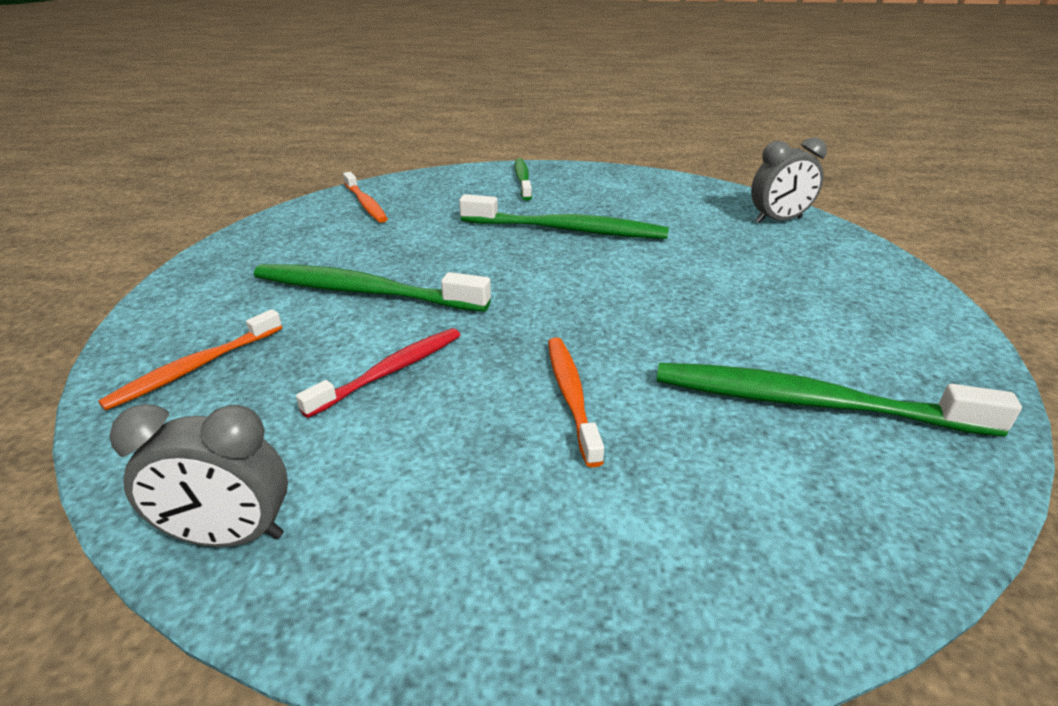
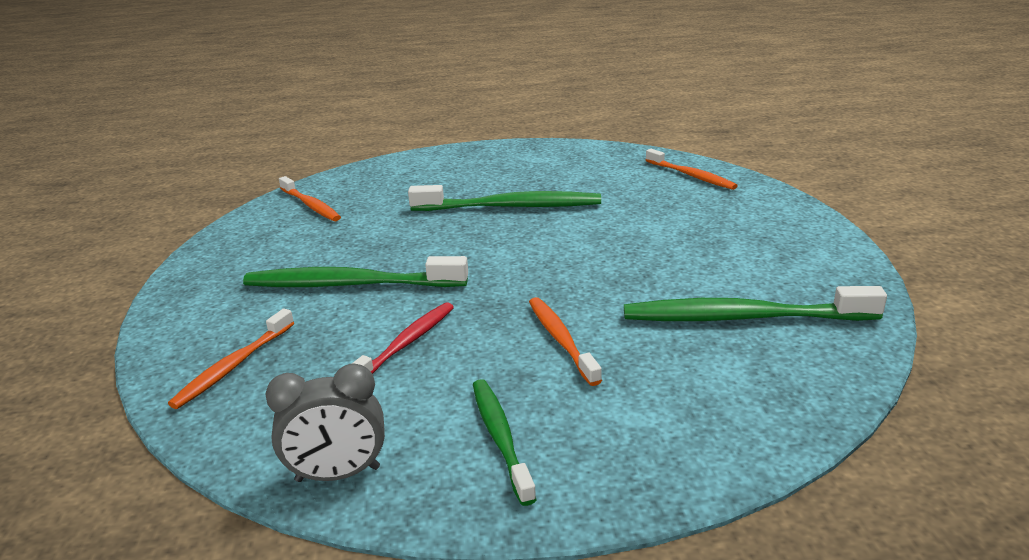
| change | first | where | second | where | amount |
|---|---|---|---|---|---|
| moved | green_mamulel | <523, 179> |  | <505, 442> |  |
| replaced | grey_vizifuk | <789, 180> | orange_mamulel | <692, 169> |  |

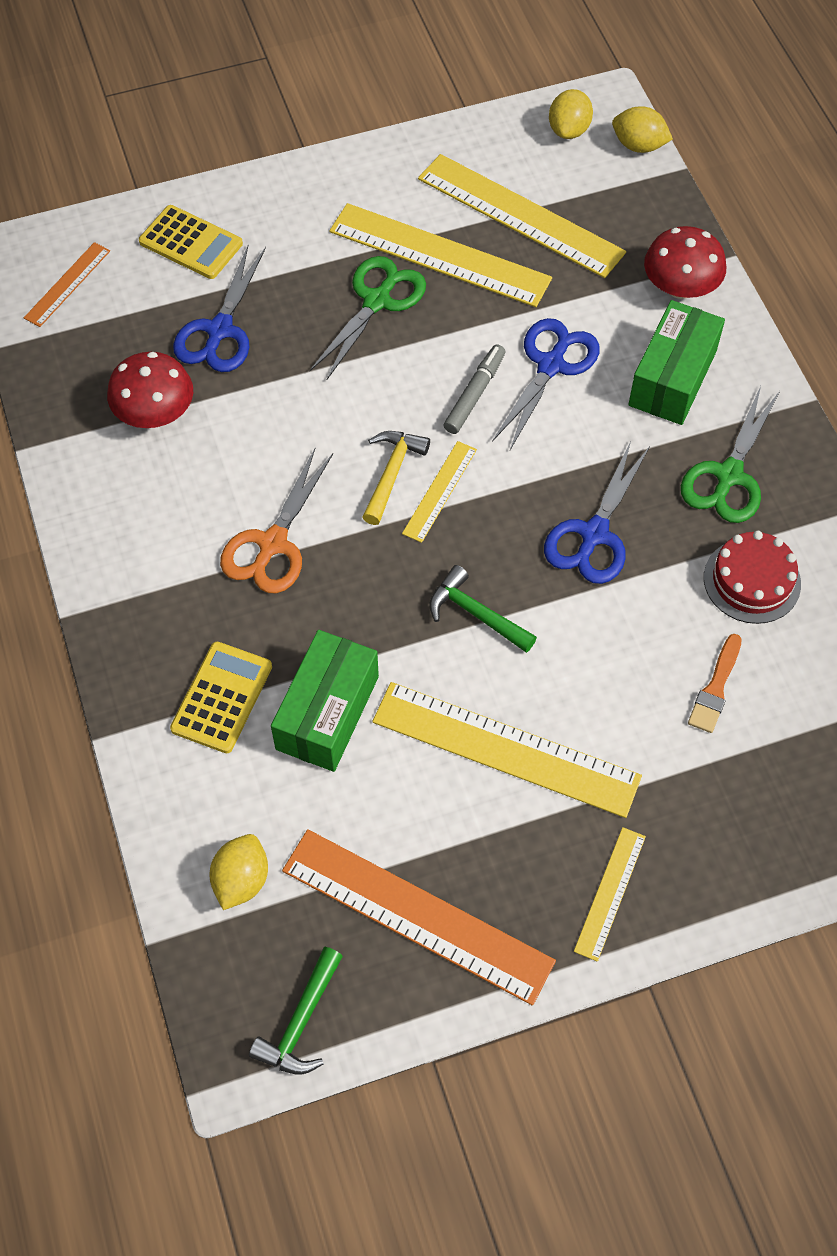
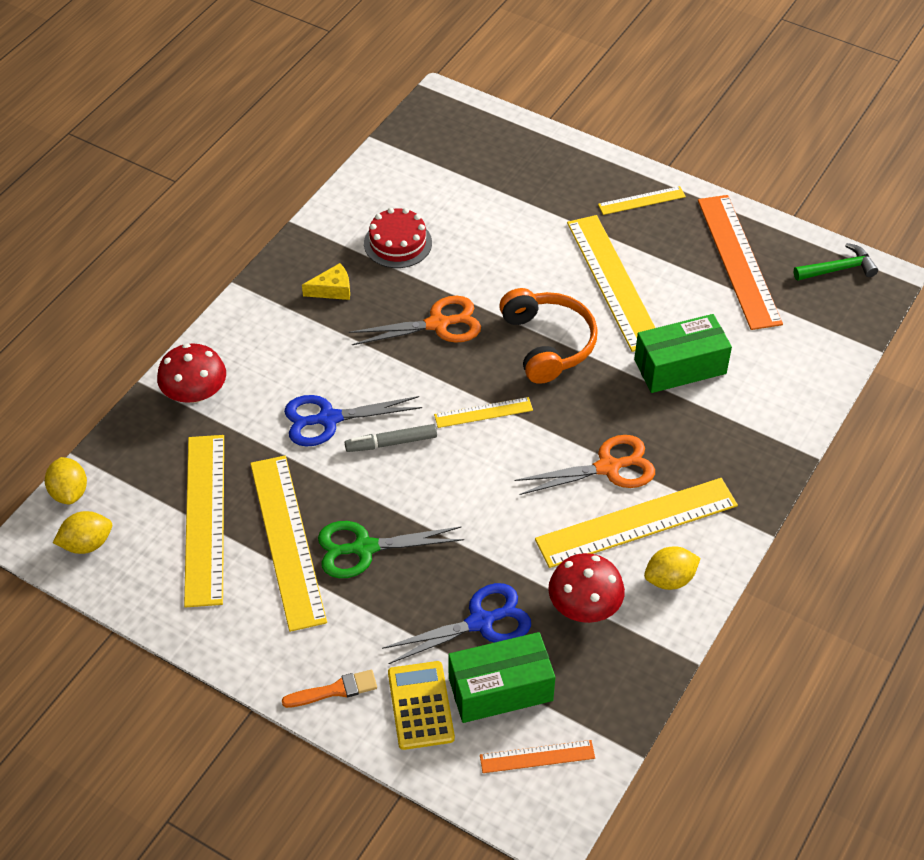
| change | first | where | second | where | amount |
|---|---|---|---|---|---|
| removed | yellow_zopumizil | <221, 697> |  |  |  |
| removed | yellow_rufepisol | <396, 478> |  |  |  |
| added |  |  | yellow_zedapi | <636, 523> |  |
| moved | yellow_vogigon | <239, 872> |  | <672, 568> |  |
| moved | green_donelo | <676, 362> |  | <501, 677> |  |
| moved | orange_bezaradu | <715, 683> |  | <329, 689> |  |
| replaced | green_rufepisol | <483, 609> | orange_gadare | <548, 336> |  |
| replaced | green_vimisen | <730, 454> | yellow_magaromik | <326, 281> |  |
| recoloured | blue_vimisen | <597, 512> | orange_vimisen | <415, 320> |  |

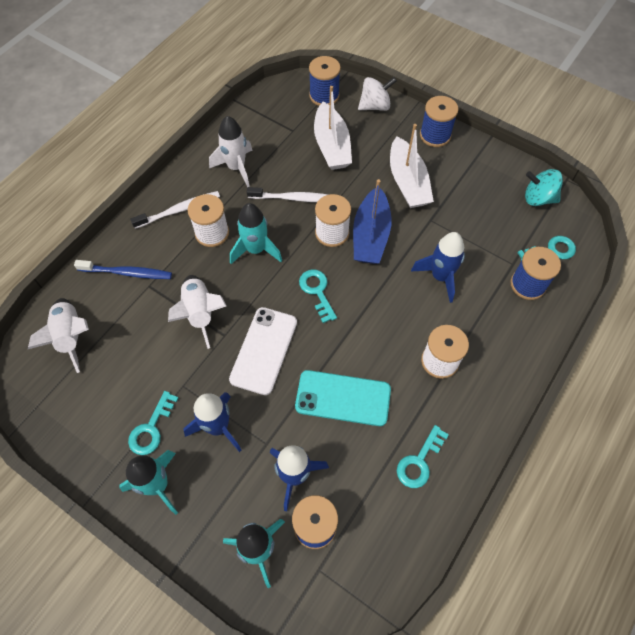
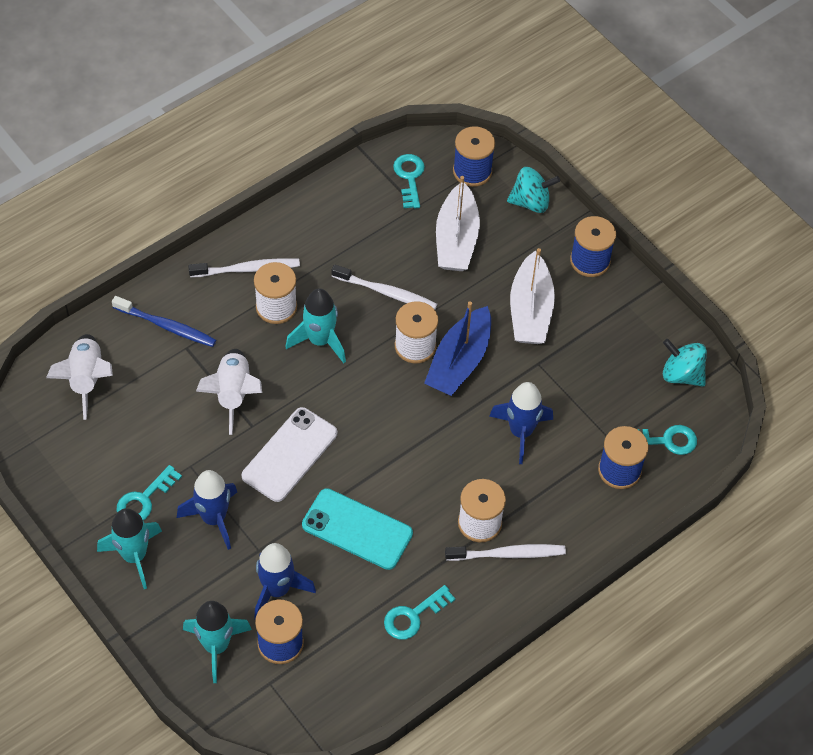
| change | first | where | second | where | amount |
|---|---|---|---|---|---|
| removed | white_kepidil | <230, 151> |  |  |  |
| added |  |  | white_mamulel | <505, 552> |  |
| moved | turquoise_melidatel | <318, 296> |  | <409, 181> |  |
| recoloured | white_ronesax | <377, 94> | turquoise_ronesax | <533, 190> |  |

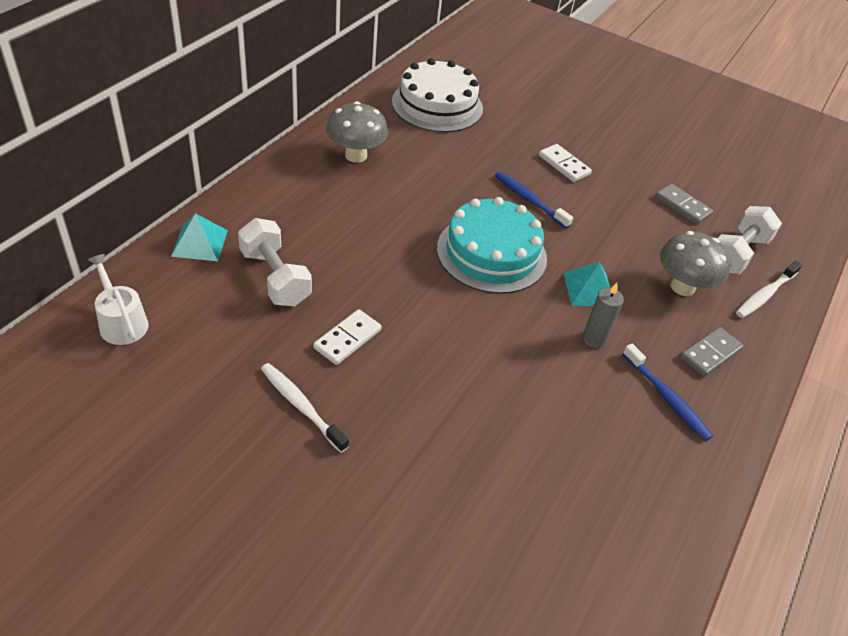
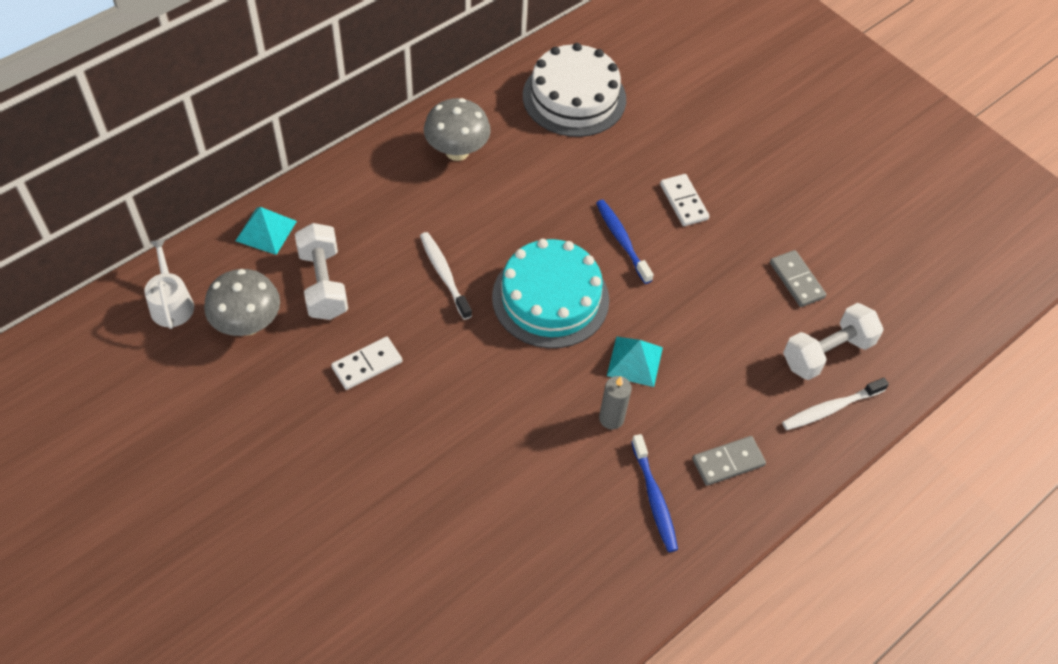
| change | first | where | second | where | amount |
|---|---|---|---|---|---|
| moved | white_mamulel | <305, 408> |  | <446, 276> |  |
| moved | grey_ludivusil | <695, 263> |  | <242, 302> |  |

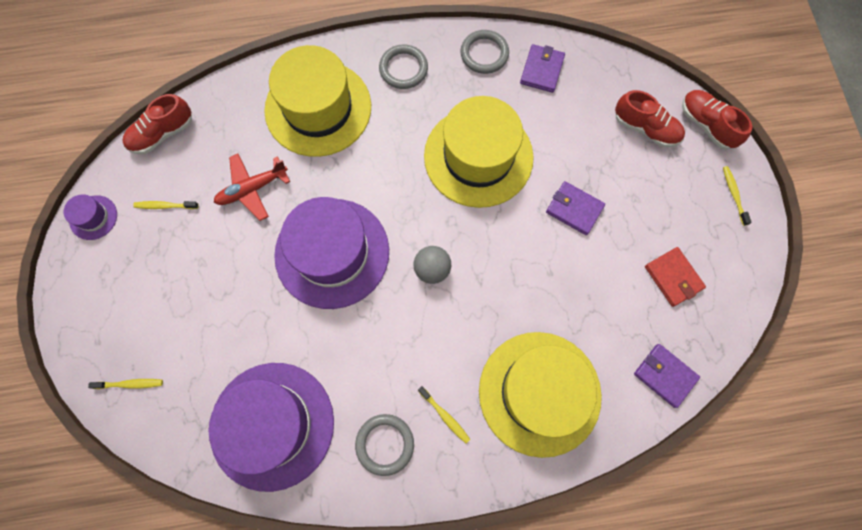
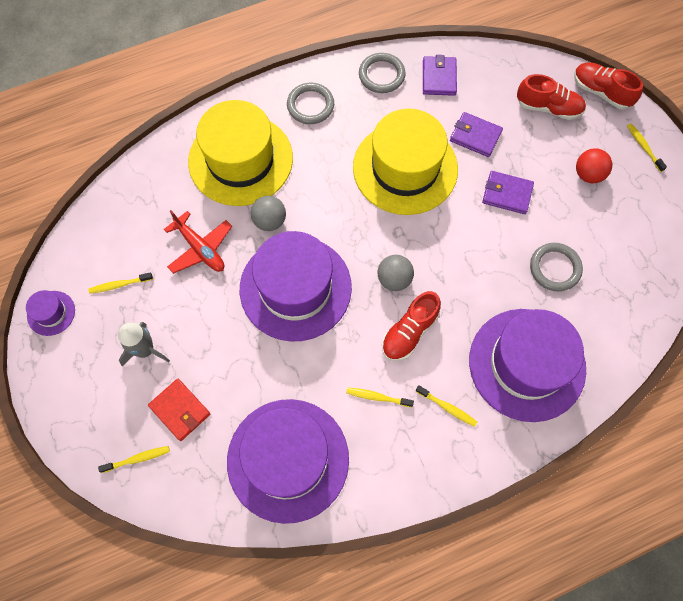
| change | first | where | second | where | amount |
|---|---|---|---|---|---|
| added |  |  | grey_kepidil | <144, 344> |  |
| added |  |  | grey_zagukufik | <268, 213> |  |
| added |  |  | yellow_mamulel | <380, 397> |  |
| added |  |  | red_zagukufik | <594, 165> |  |
| moved | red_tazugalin | <157, 124> |  | <411, 326> |  |
| moved | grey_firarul | <384, 445> |  | <556, 267> |  |
| moved | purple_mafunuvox | <667, 376> |  | <476, 134> |  |
| moved | red_mafunuvox | <675, 277> |  | <179, 410> |  |
| recoloured | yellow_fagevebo | <540, 395> | purple_fagevebo | <527, 365> |  |
| turned | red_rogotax | <252, 187> |  | <198, 242> | 90 degrees counterclockwise |

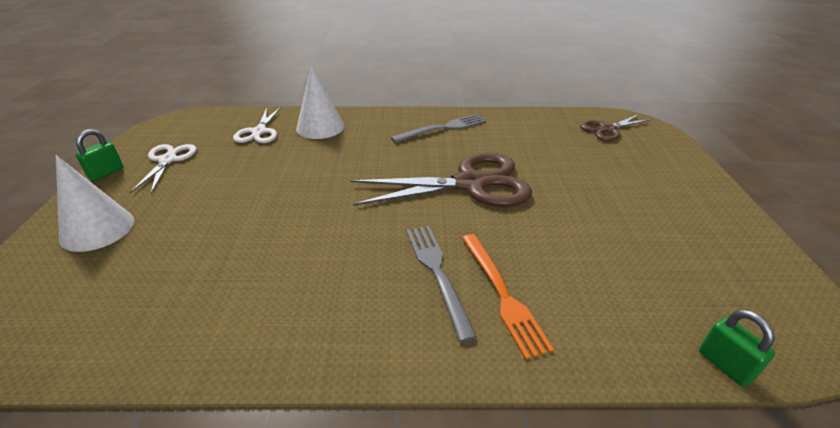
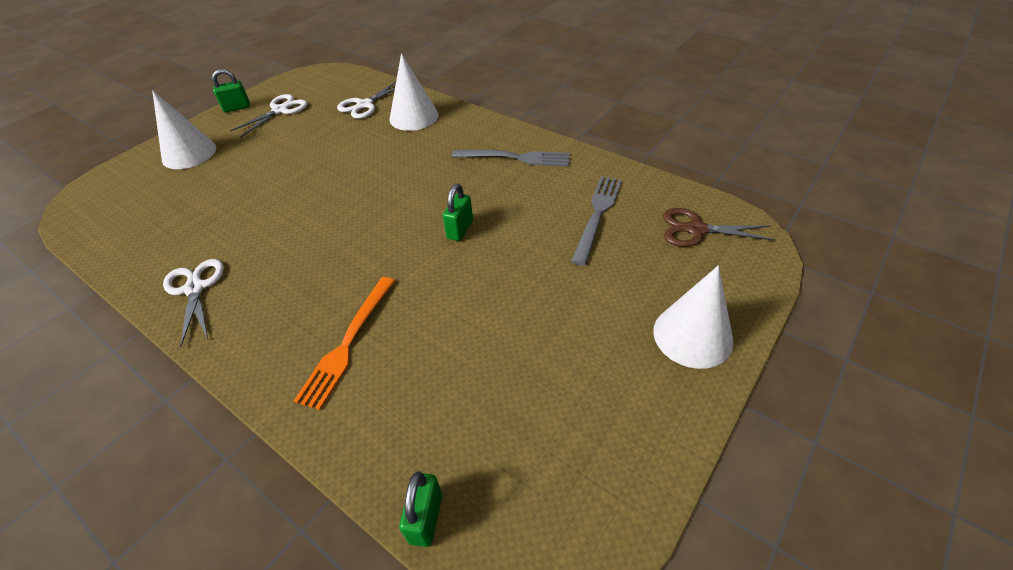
| change | first | where | second | where | amount |
|---|---|---|---|---|---|
| added |  |  | white_vimisen | <193, 303> |  |
| added |  |  | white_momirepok | <693, 317> |  |
| moved | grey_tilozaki | <441, 284> |  | <596, 221> |  |
| replaced | brown_vimisen | <441, 179> | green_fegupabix | <458, 212> |  |

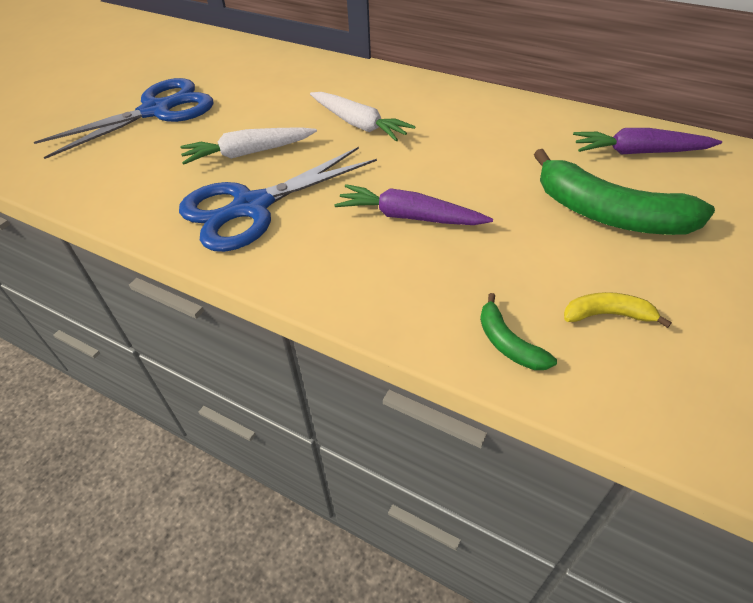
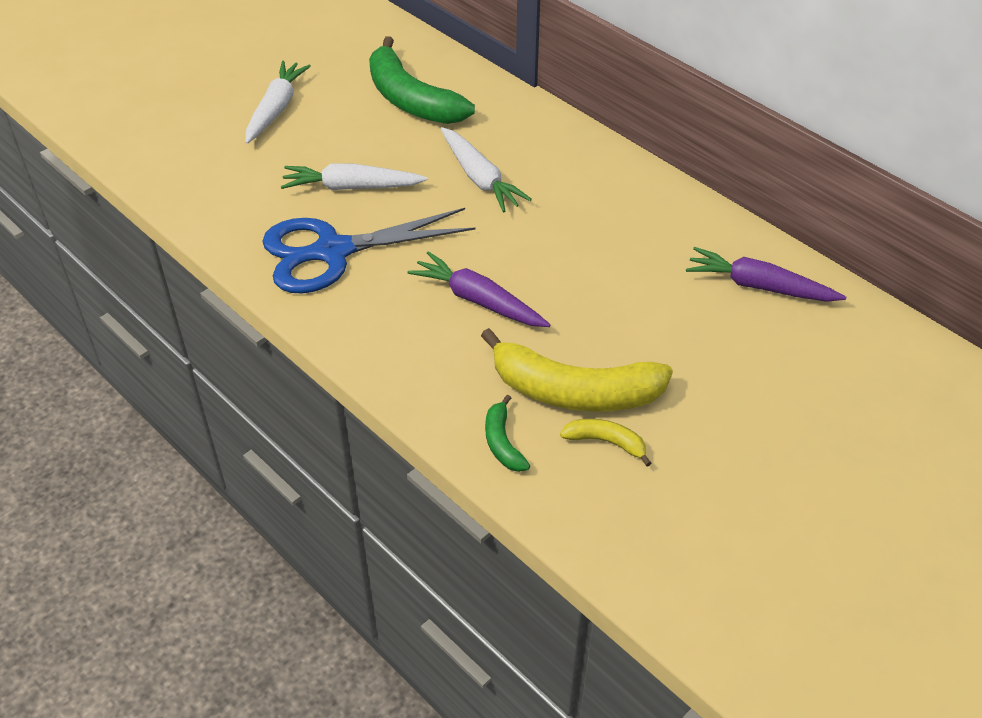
| change | first | where | second | where | amount |
|---|---|---|---|---|---|
| added |  |  | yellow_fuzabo | <577, 370> |  |
| moved | green_fuzabo | <624, 192> |  | <422, 80> |  |
| replaced | blue_vimisen | <124, 118> | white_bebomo | <278, 102> |  |

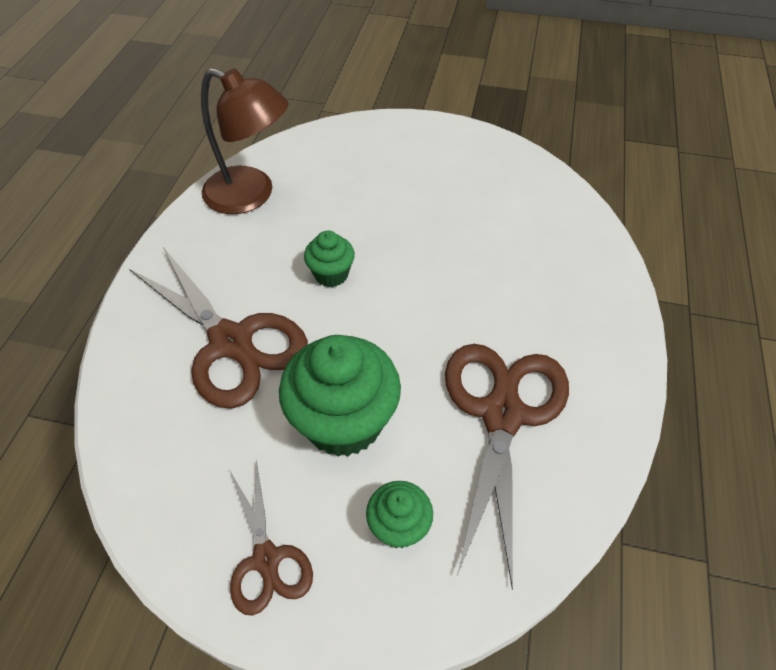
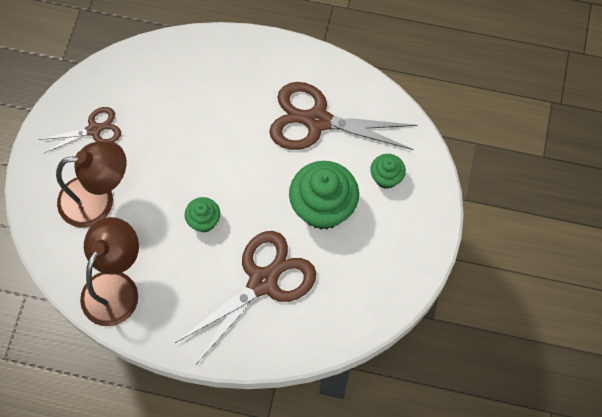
| change | first | where | second | where | amount |
|---|---|---|---|---|---|
| added |  |  | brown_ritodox | <91, 184> |  |
| moved | brown_vimisen | <271, 538> |  | <80, 130> |  |

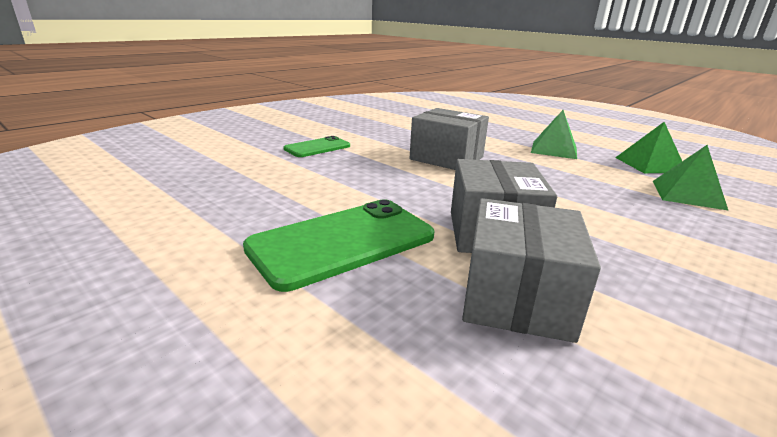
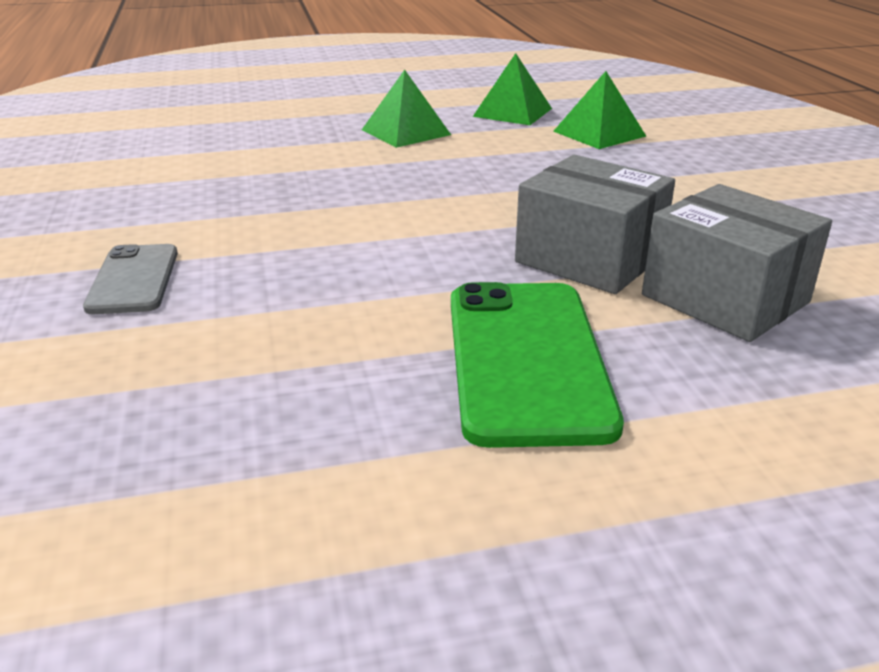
| change | first | where | second | where | amount |
|---|---|---|---|---|---|
| removed | grey_donelo | <449, 139> |  |  |  |
| recoloured | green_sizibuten | <316, 146> | grey_sizibuten | <130, 279> |  |

